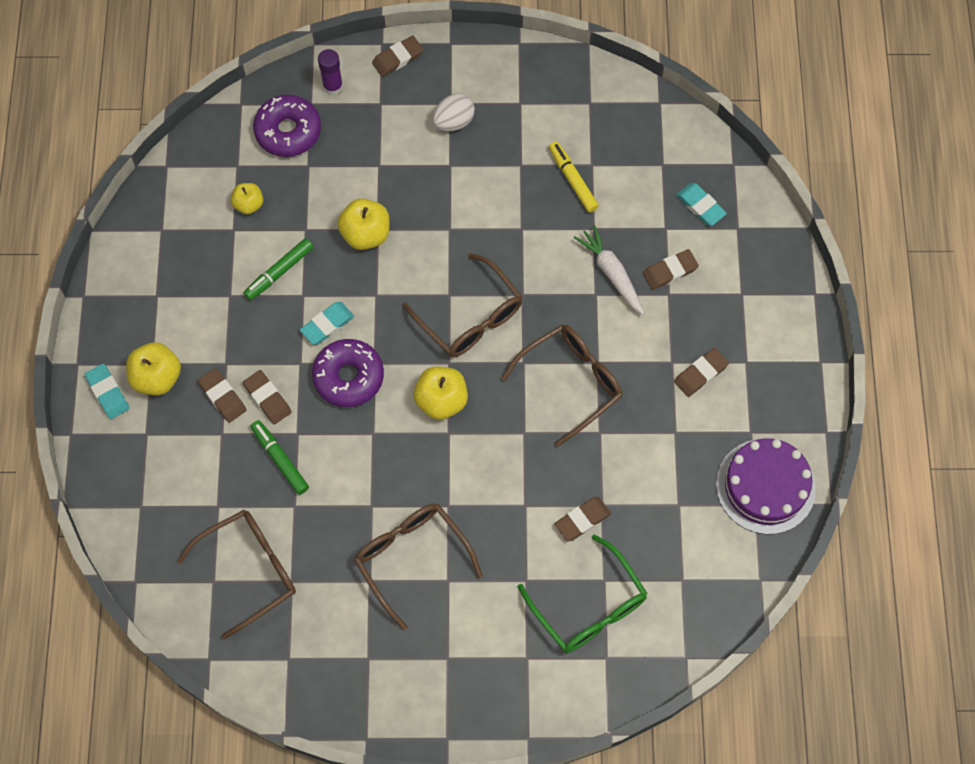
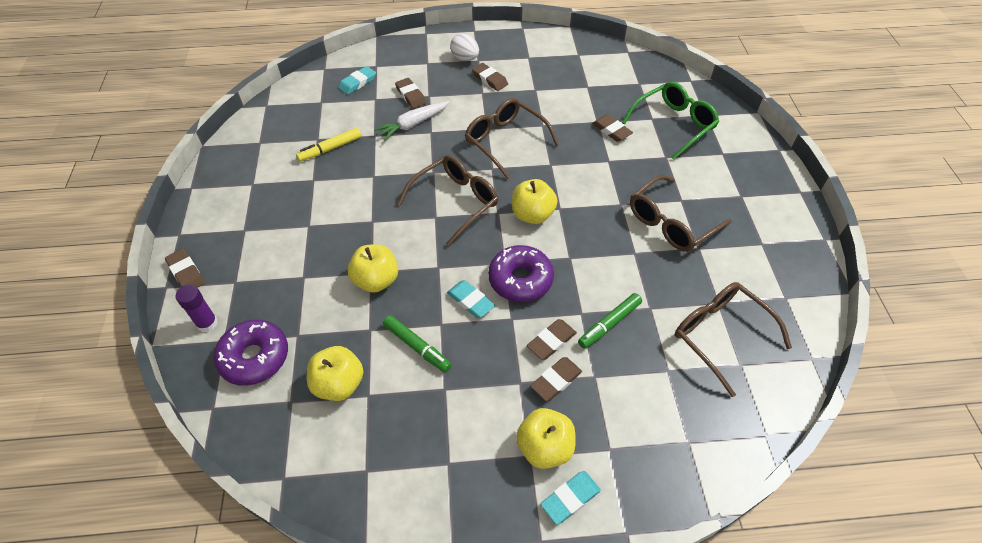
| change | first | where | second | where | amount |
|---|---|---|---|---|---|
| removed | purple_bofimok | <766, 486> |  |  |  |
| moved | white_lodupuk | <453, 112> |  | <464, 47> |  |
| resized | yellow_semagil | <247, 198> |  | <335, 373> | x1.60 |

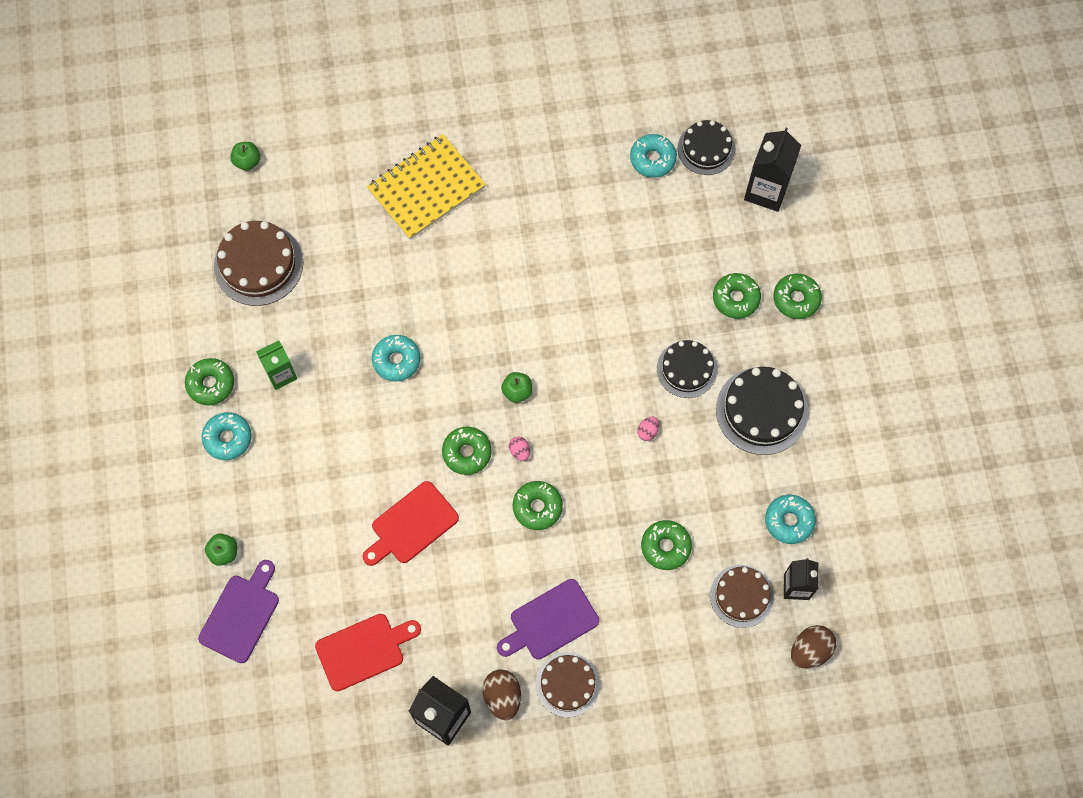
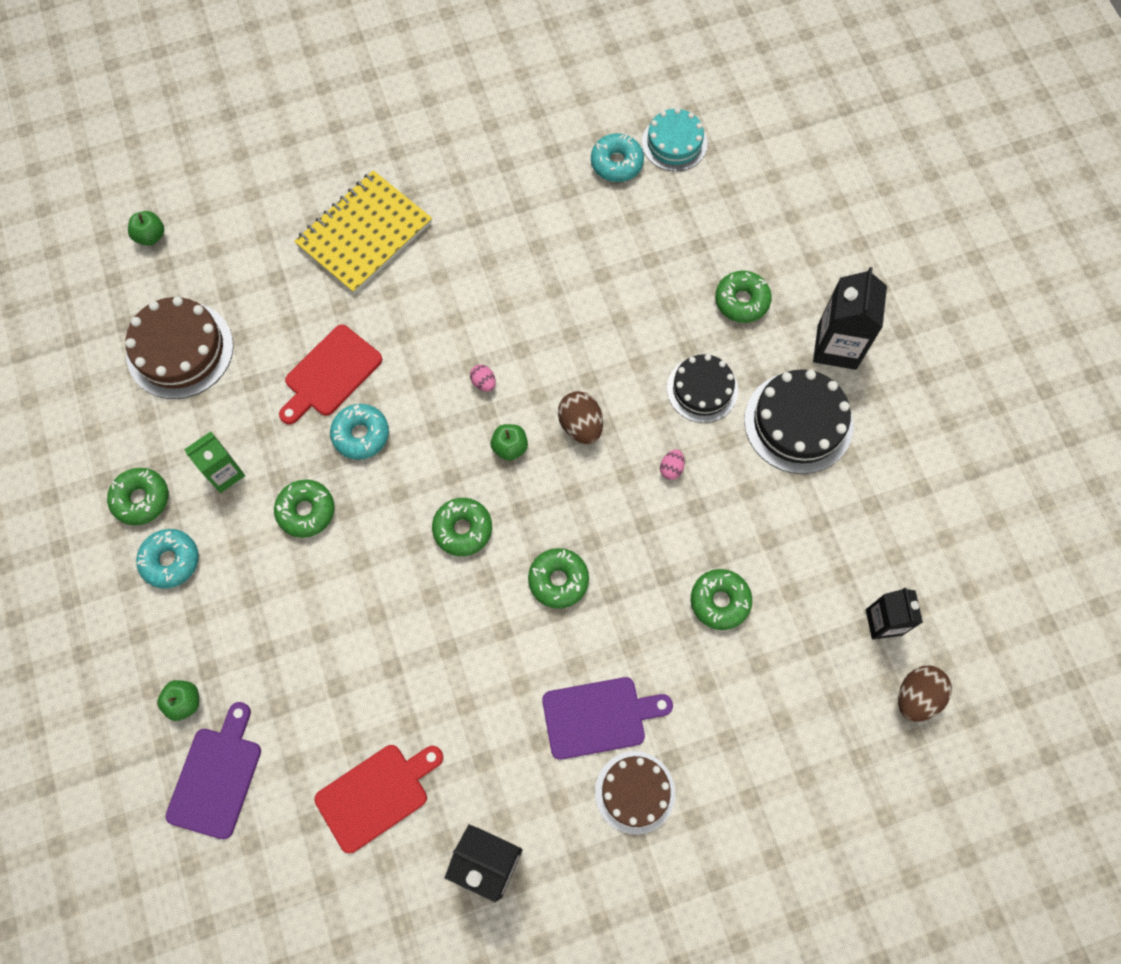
| change | first | where | second | where | amount |
|---|---|---|---|---|---|
| removed | brown_bofimok | <742, 596> |  |  |  |
| removed | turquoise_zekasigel | <790, 519> |  |  |  |
| moved | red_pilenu | <411, 523> |  | <330, 374> |  |
| moved | brown_lodupuk | <502, 694> |  | <580, 417> |  |
| moved | pink_lodupuk | <519, 448> |  | <483, 378> |  |
| moved | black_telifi | <772, 170> |  | <850, 318> |  |
| moved | green_zekasigel | <797, 296> |  | <304, 508> |  |
| recoloured | black_bofimok | <706, 147> | turquoise_bofimok | <675, 139> |  |
| turned | purple_pilenu | <548, 619> |  | <607, 718> | 150 degrees counterclockwise |

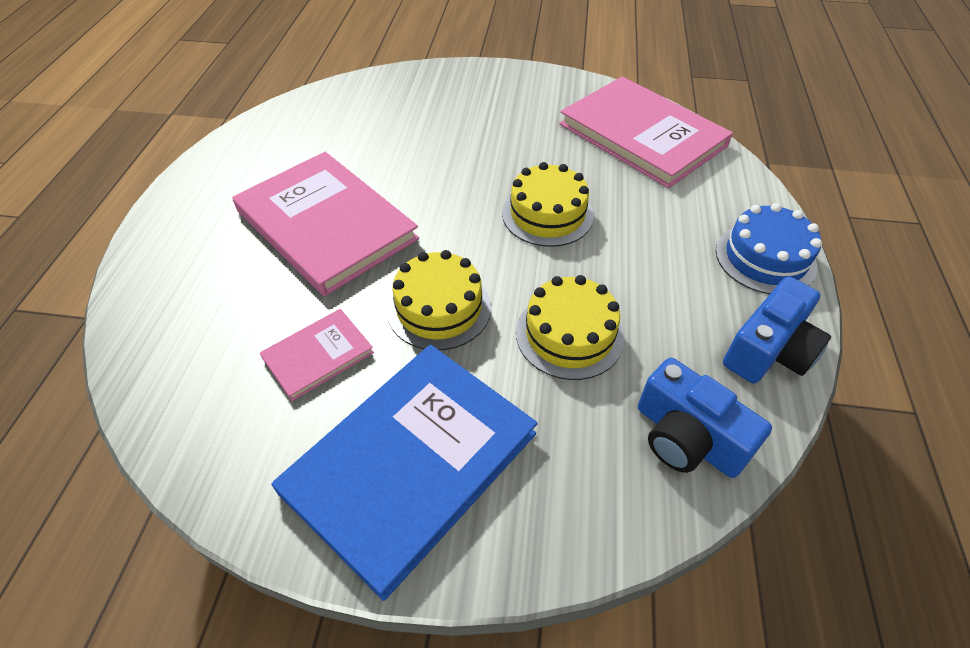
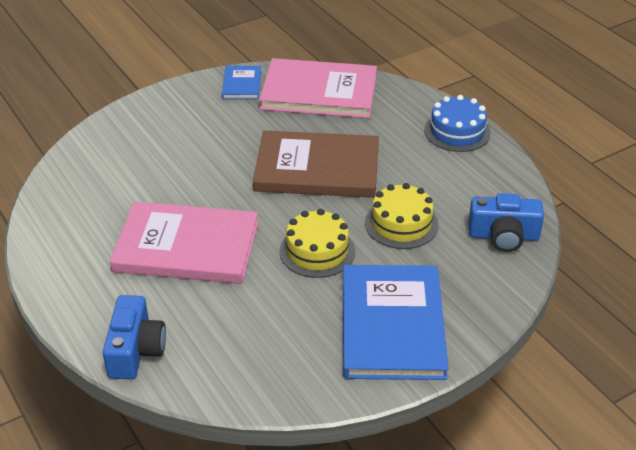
| change | first | where | second | where | amount |
|---|---|---|---|---|---|
| removed | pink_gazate | <317, 355> |  |  |  |
| added |  |  | blue_gazate | <241, 82> |  |
| moved | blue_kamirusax | <777, 329> |  | <134, 337> |  |
| replaced | yellow_bofimok | <548, 204> | brown_gazate | <316, 164> |  |

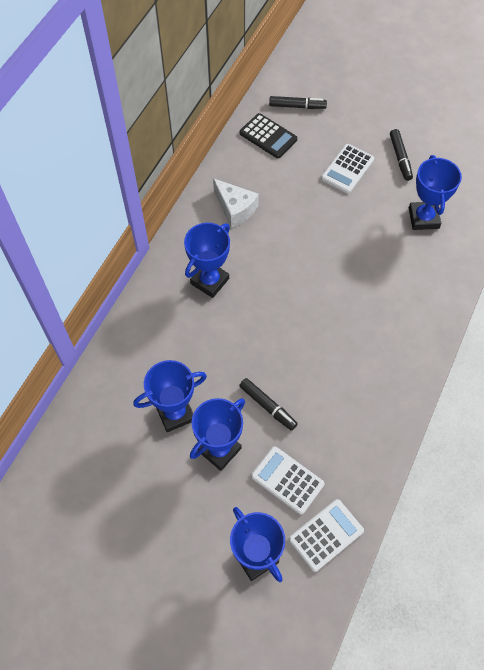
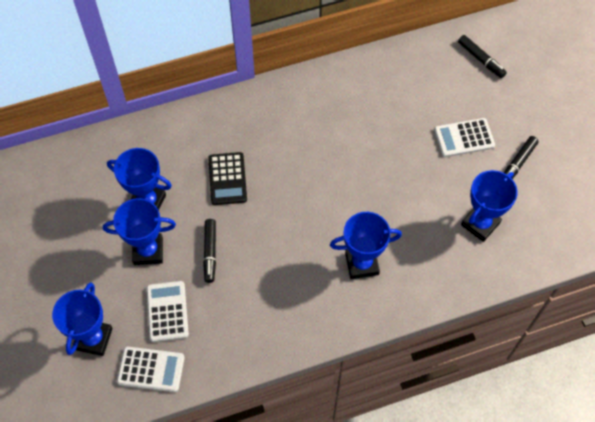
| change | first | where | second | where | amount |
|---|---|---|---|---|---|
| removed | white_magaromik | <236, 203> |  |  |  |
| moved | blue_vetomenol | <207, 260> |  | <366, 245> |  |
| moved | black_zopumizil | <268, 135> |  | <227, 178> |  |

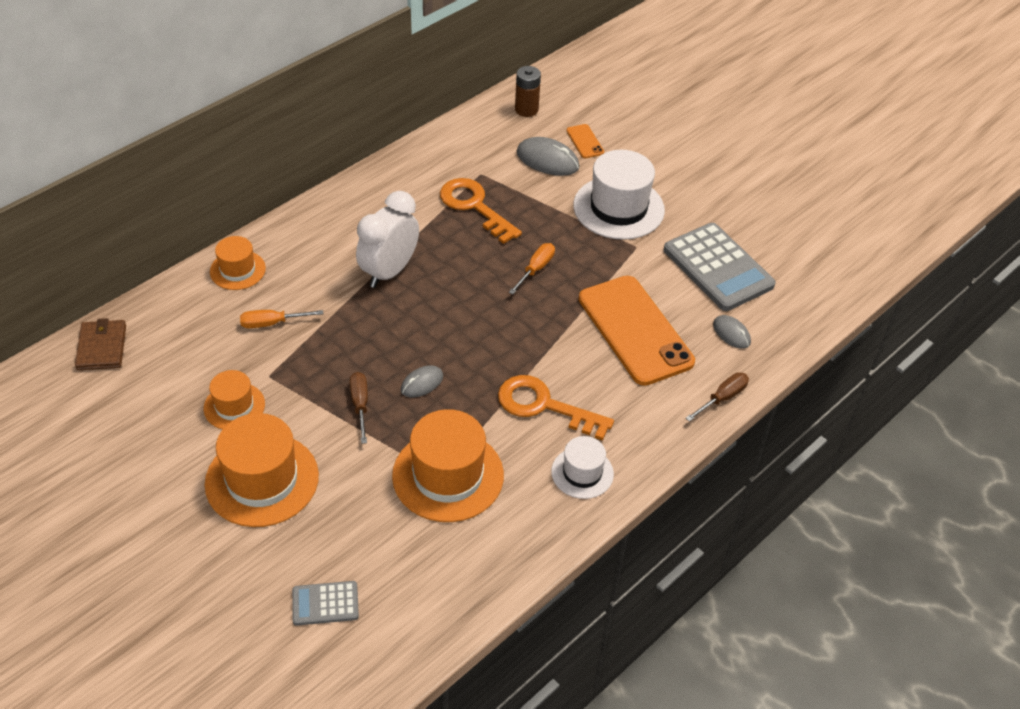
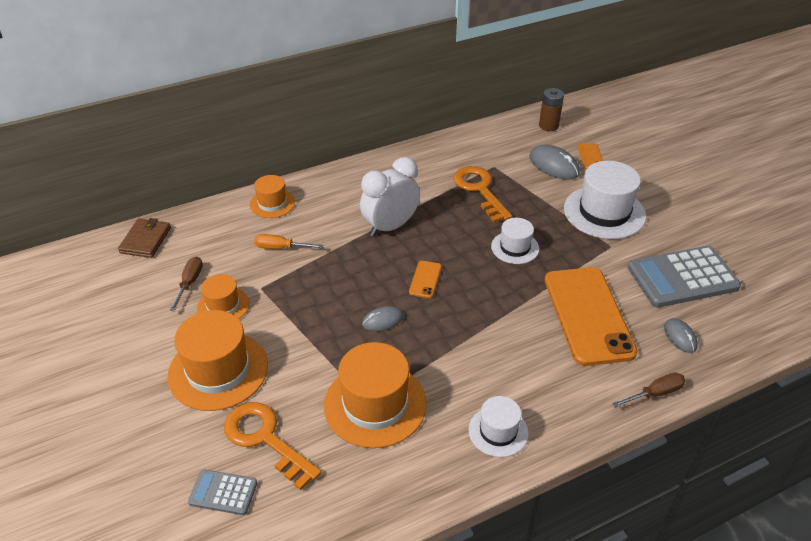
| change | first | where | second | where | amount |
|---|---|---|---|---|---|
| added |  |  | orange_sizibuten | <425, 279> |  |
| moved | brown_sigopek | <359, 408> |  | <186, 283> |  |
| moved | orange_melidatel | <556, 408> |  | <272, 446> |  |
| replaced | orange_sigopek | <532, 268> | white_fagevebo | <515, 241> |  |
| turned | grey_zopumizil | <720, 267> |  | <684, 276> | 90 degrees clockwise |

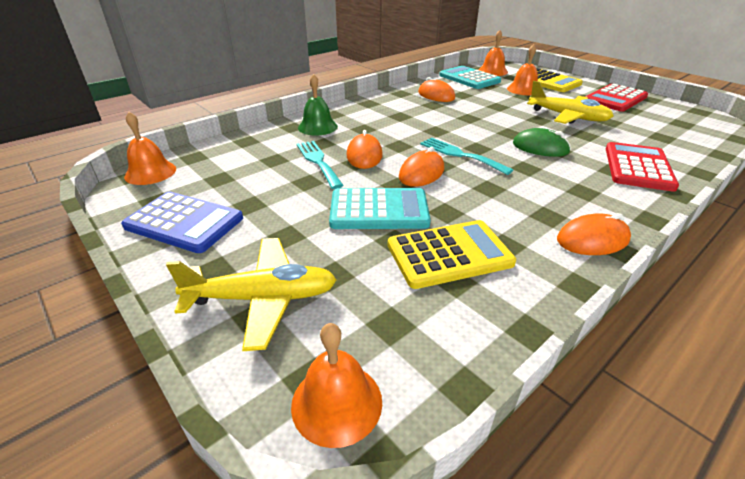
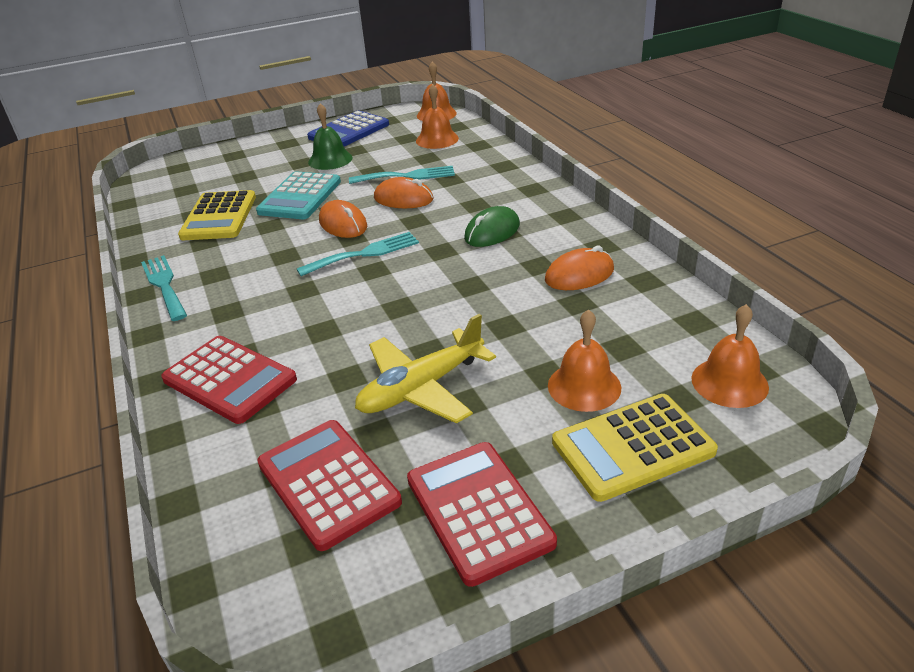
| change | first | where | second | where | amount |
|---|---|---|---|---|---|
| removed | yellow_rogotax | <251, 294> |  |  |  |
| removed | turquoise_zopumizil | <470, 77> |  |  |  |
| added |  |  | red_zopumizil | <329, 485> |  |
| moved | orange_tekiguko | <336, 385> |  | <437, 116> |  |
| moved | green_tekiguko | <318, 105> |  | <330, 136> |  |
| moved | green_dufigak | <542, 142> |  | <492, 226> |  |
| replaced | orange_dufigak | <594, 234> | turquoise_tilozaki | <164, 288> |  |

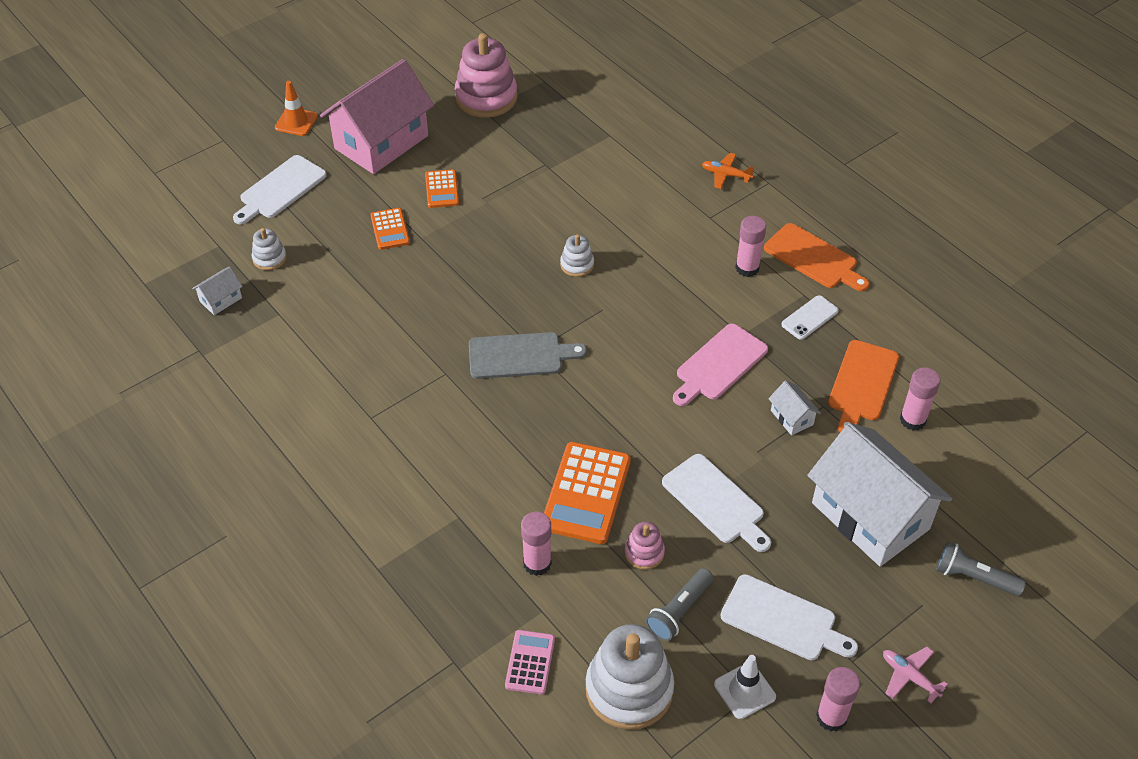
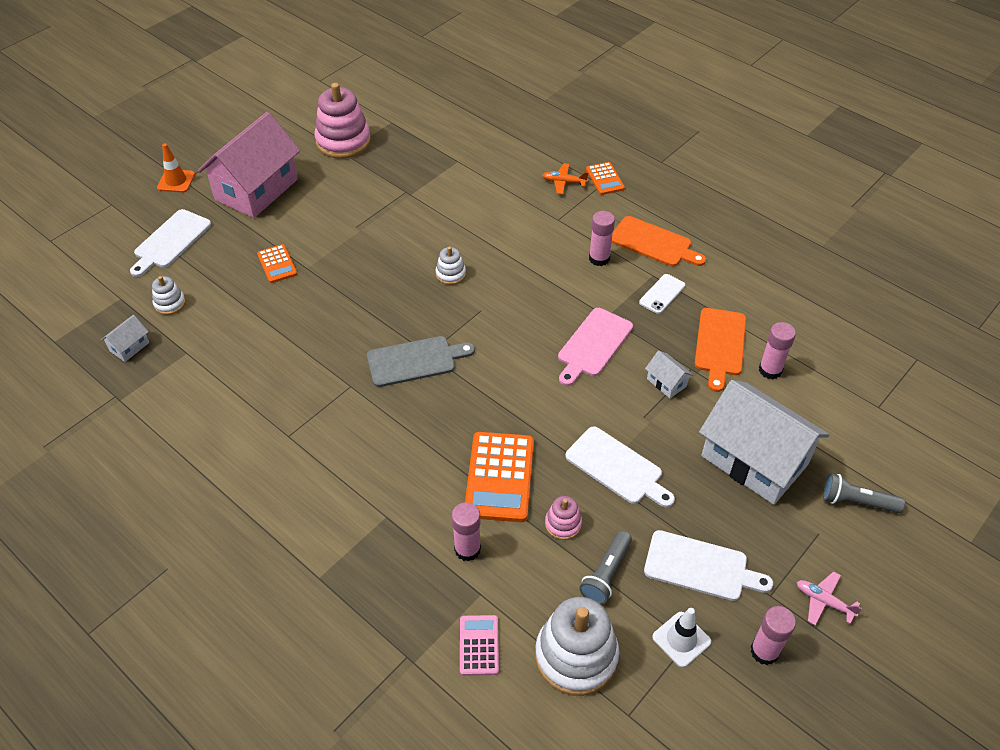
| change | first | where | second | where | amount |
|---|---|---|---|---|---|
| moved | orange_zopumizil | <442, 188> |  | <605, 178> |  |

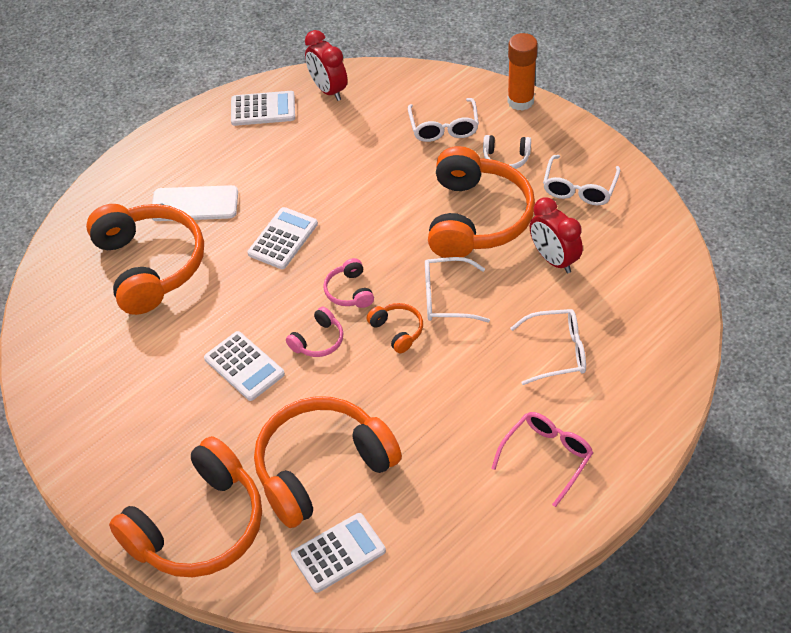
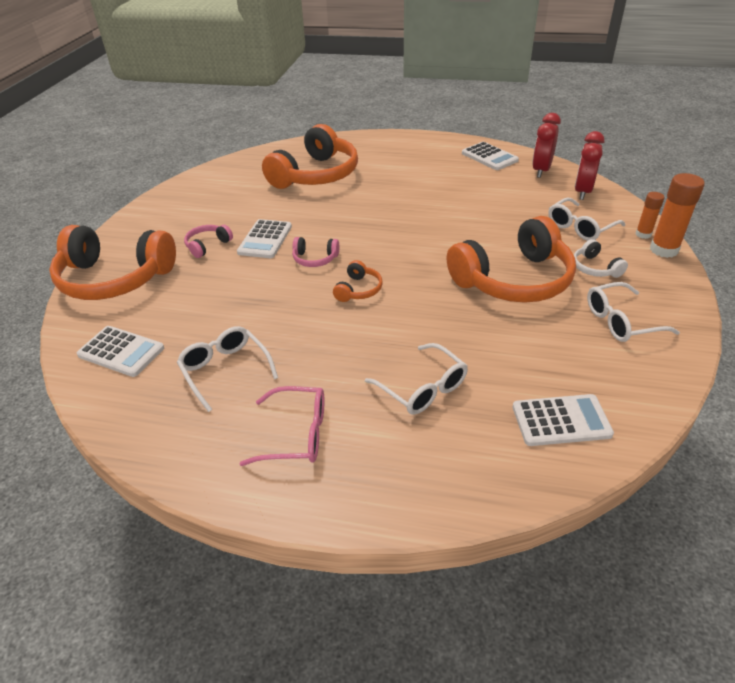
| change | first | where | second | where | amount |
|---|---|---|---|---|---|
| removed | white_sizibuten | <194, 203> |  |  |  |
| removed | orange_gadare | <328, 462> |  |  |  |
| added |  |  | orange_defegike | <650, 215> |  |
| moved | white_zopumizil | <282, 238> |  | <563, 420> |  |
| moved | pink_gadare | <348, 283> |  | <208, 241> |  |
| moved | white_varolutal | <457, 289> |  | <227, 369> |  |
| moved | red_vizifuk | <556, 235> |  | <590, 165> |  |

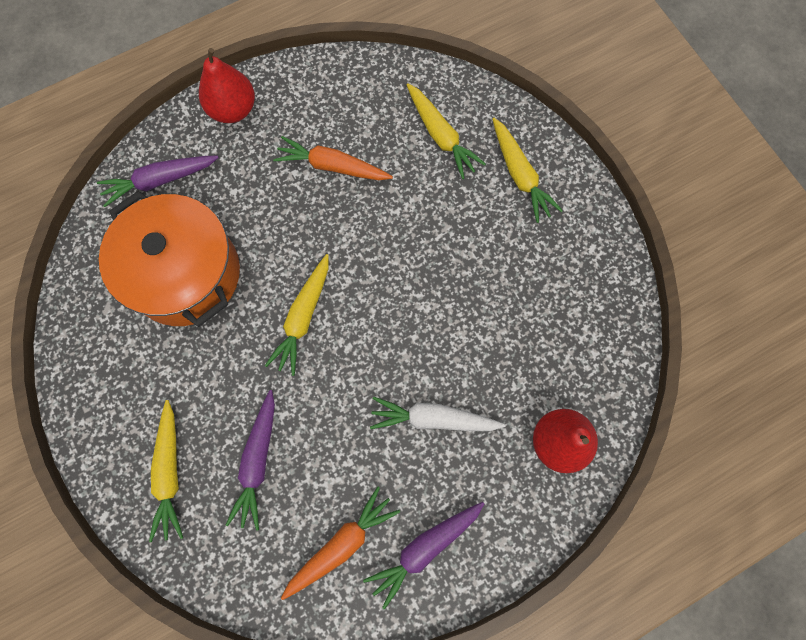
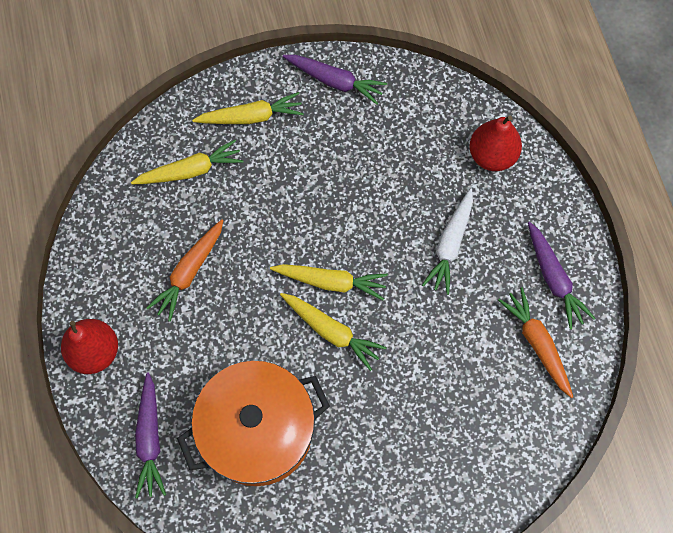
| change | first | where | second | where | amount |
|---|---|---|---|---|---|
| moved | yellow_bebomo | <166, 471> |  | <329, 282> |  |
| moved | purple_bebomo | <250, 460> |  | <335, 80> |  |

